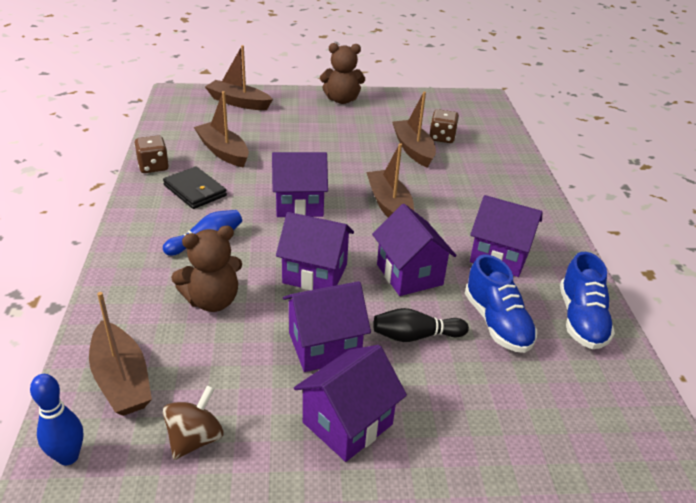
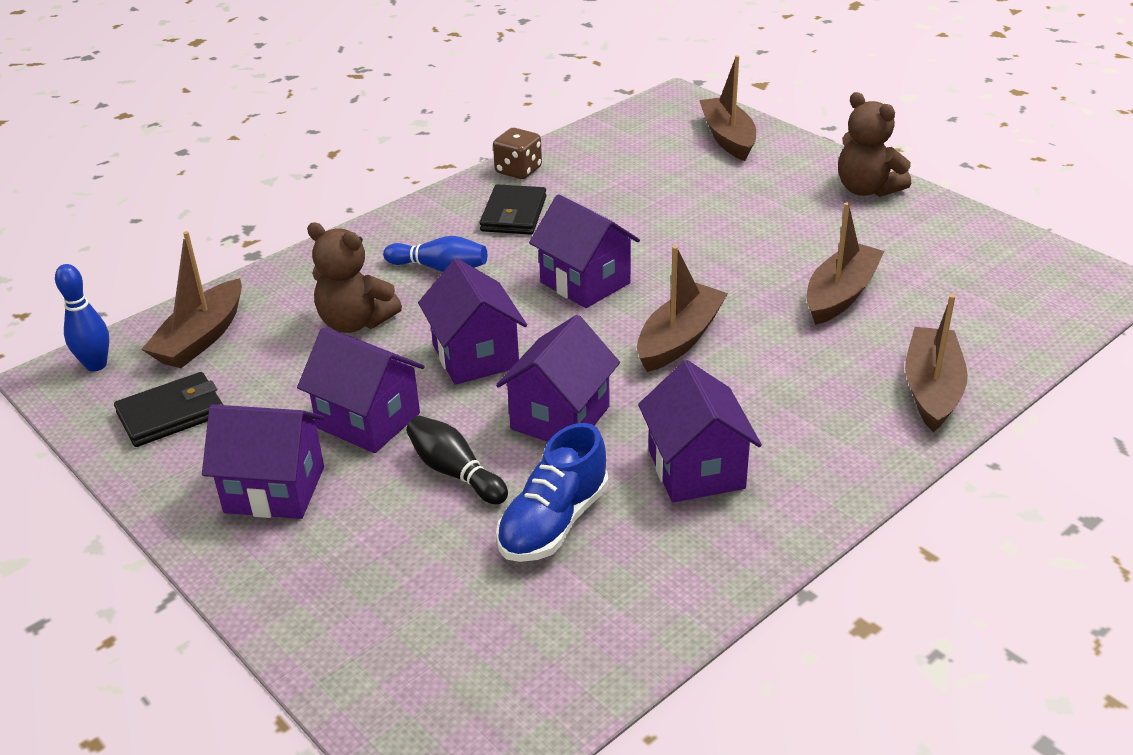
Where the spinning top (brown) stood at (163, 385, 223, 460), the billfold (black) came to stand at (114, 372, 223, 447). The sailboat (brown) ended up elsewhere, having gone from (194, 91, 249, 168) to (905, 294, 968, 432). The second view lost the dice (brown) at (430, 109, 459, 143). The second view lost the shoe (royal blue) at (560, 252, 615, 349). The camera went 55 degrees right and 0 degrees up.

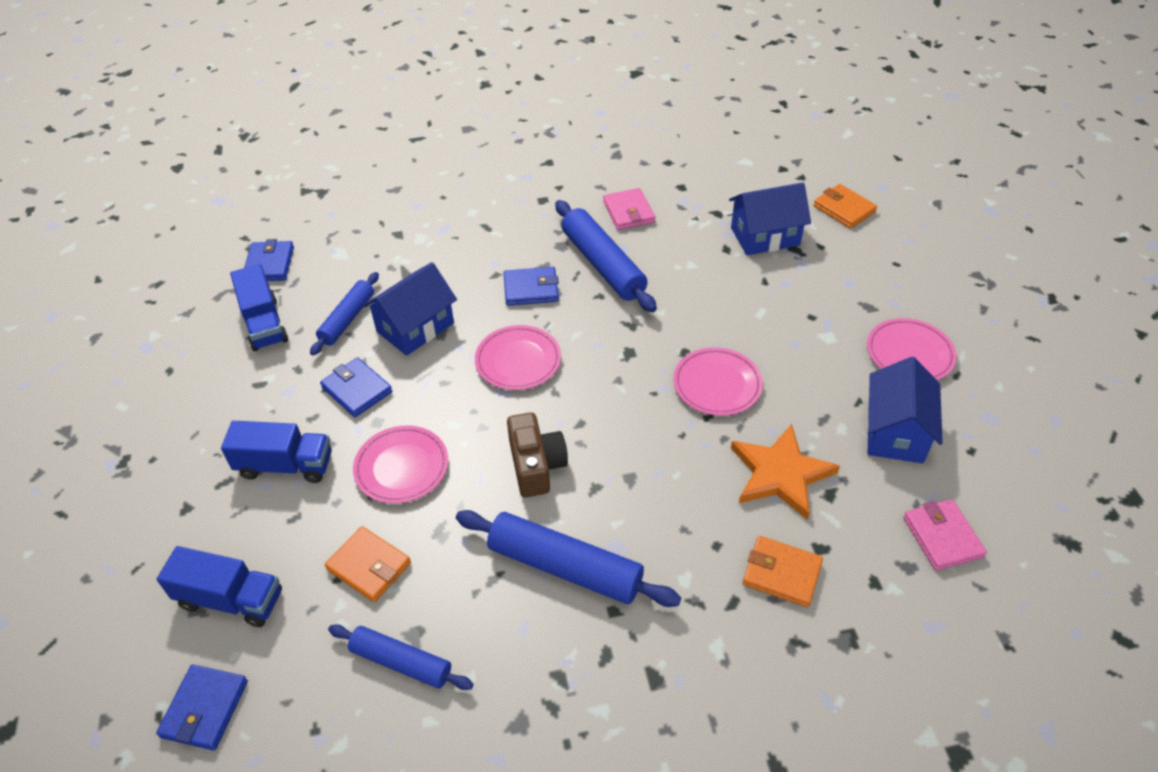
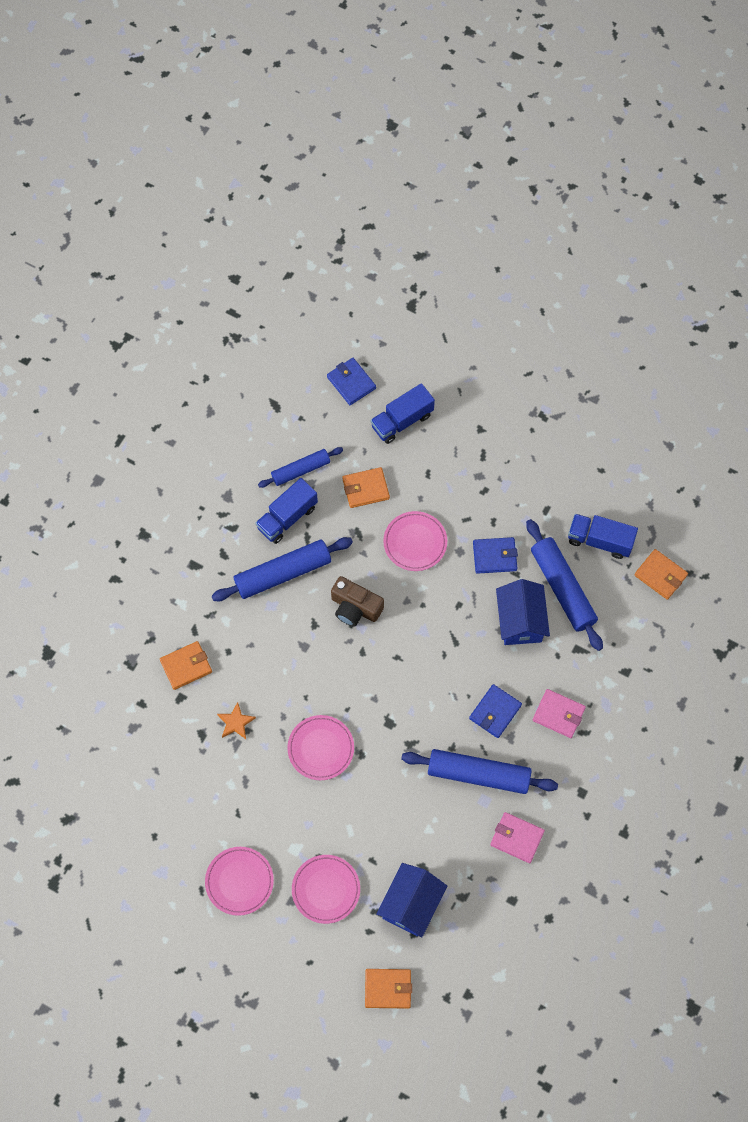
The toy truck (royal blue) ended up elsewhere, having gone from (221, 421, 332, 483) to (255, 478, 318, 544). What was the billfold (royal blue) at (244, 239, 294, 281) turned into the billfold (orange-coloured) at (635, 549, 688, 600). The size of the dough roller (royal blue) at (310, 272, 379, 355) changed by a factor of 1.60. The flat dish (rosy) ended up elsewhere, having gone from (475, 325, 561, 390) to (292, 855, 360, 924). The size of the star (orange-coloured) at (731, 424, 840, 520) changed by a factor of 0.52. The second view lost the toy house (royal blue) at (867, 357, 943, 464). The billfold (rosy) ended up elsewhere, having gone from (903, 499, 987, 571) to (533, 689, 586, 738). The camera went 130 degrees right and 20 degrees up.

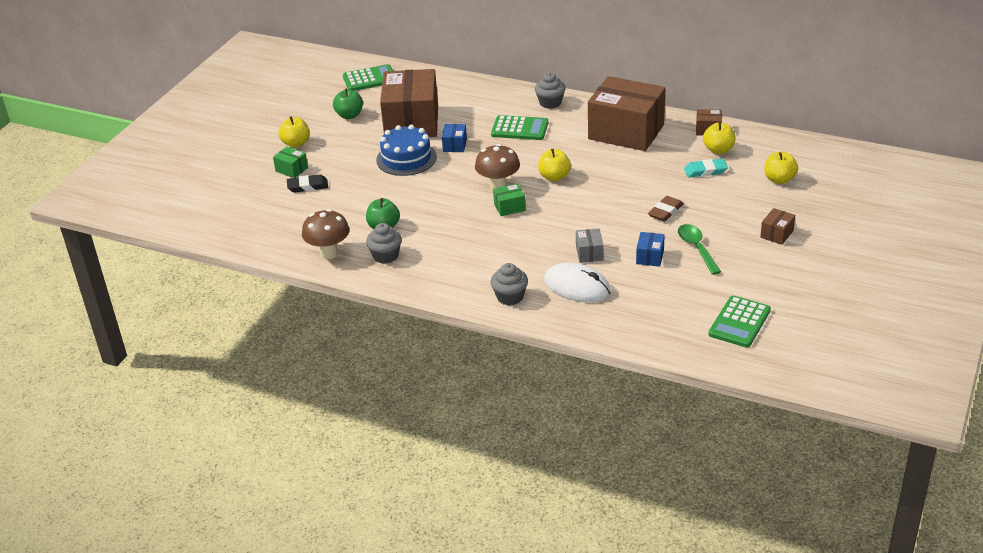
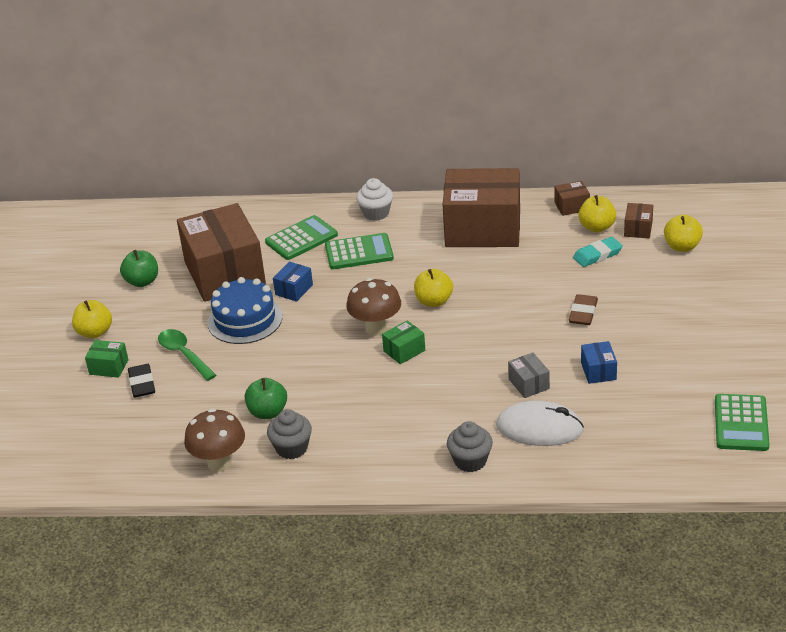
The eraser (black) at (287, 174, 328, 193) ended up facing another way, 75 degrees counterclockwise from before. The pocket calculator (emerald) ended up elsewhere, having gone from (343, 64, 393, 91) to (265, 215, 338, 260). The package (royal blue) at (442, 124, 467, 152) ended up facing another way, 45 degrees clockwise from before. What was the cupcake (gray) at (535, 73, 566, 109) turned into the cupcake (snow-white) at (356, 178, 393, 221). The tablespoon (emerald) ended up elsewhere, having gone from (678, 224, 721, 275) to (158, 329, 216, 381). The package (brown) ended up elsewhere, having gone from (760, 208, 795, 245) to (624, 203, 653, 238). The camera went 20 degrees left and 0 degrees up.

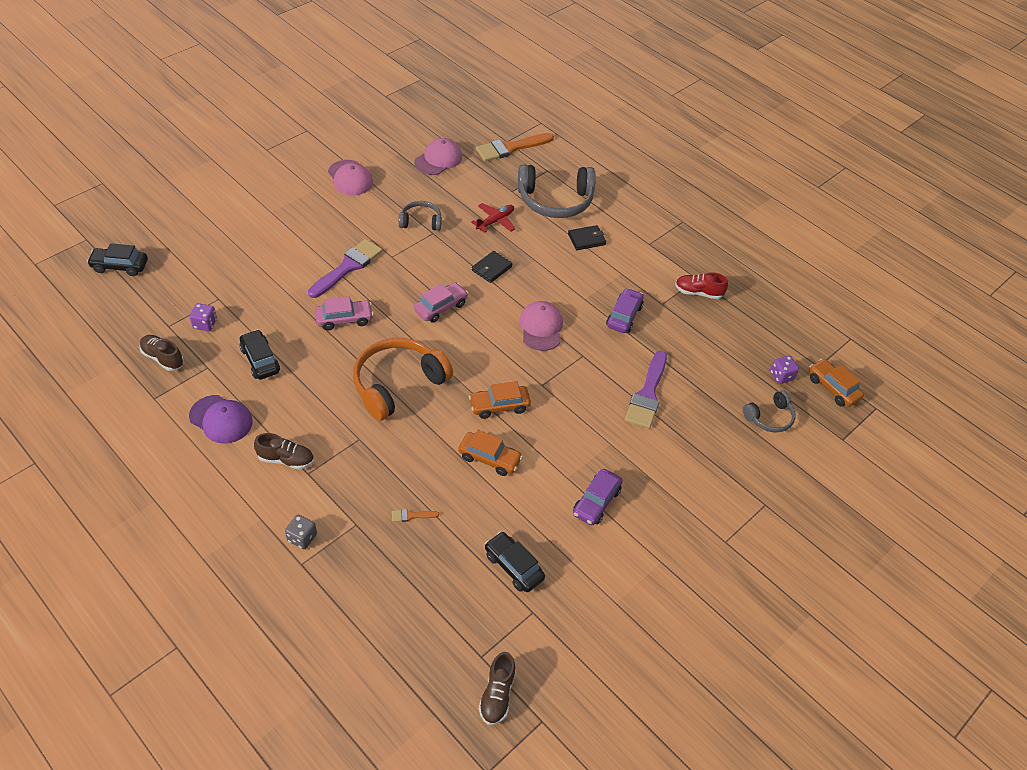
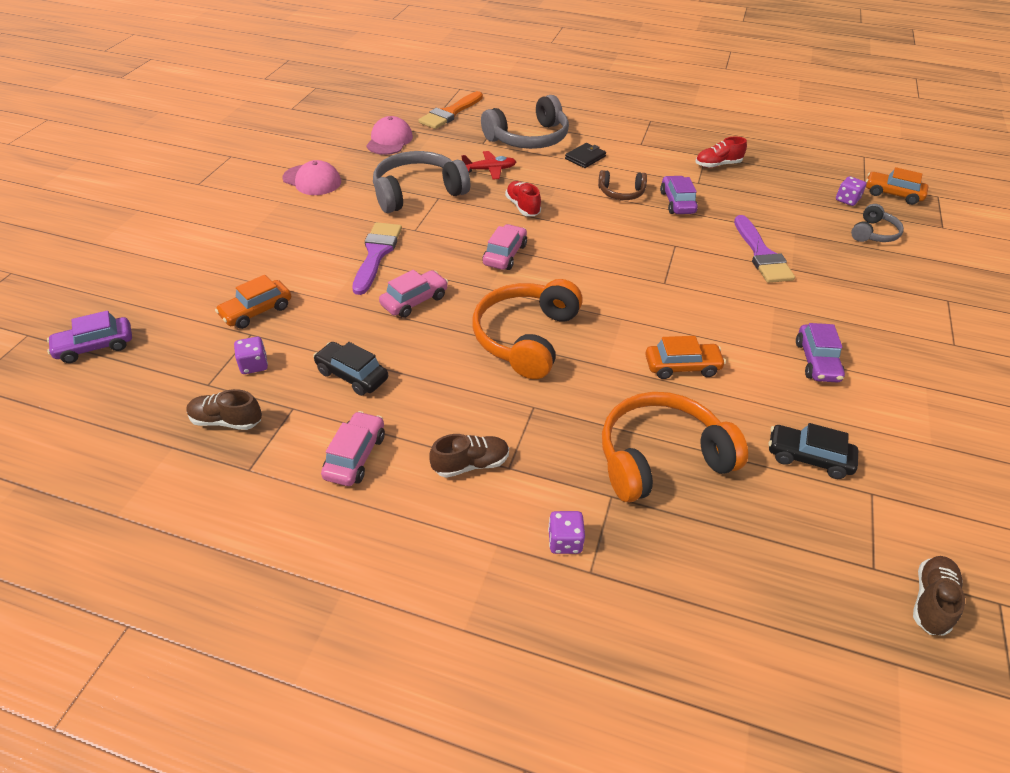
What was the automobile (black) at (87, 243, 148, 276) turned into the automobile (purple) at (47, 310, 132, 363). Where the cap (purple) stood at (189, 395, 253, 444), the automobile (rosy) came to stand at (321, 411, 385, 486). What was the dice (gray) at (285, 515, 317, 549) turned into the dice (purple) at (548, 511, 585, 554). Where the paintbrush (orange-coloured) stood at (392, 509, 439, 522), the headset (orange-coloured) came to stand at (602, 392, 748, 502). The size of the headset (gray) at (398, 201, 442, 231) changed by a factor of 1.88. The automobile (orange-coloured) ended up elsewhere, having gone from (469, 381, 531, 419) to (215, 275, 291, 329). The toy plane (red) at (472, 203, 515, 233) ended up facing another way, 60 degrees clockwise from before. Where the billfold (black) stood at (472, 251, 512, 283), the shoe (red) came to stand at (505, 181, 541, 216). The shoe (brown) at (479, 652, 516, 725) ended up facing another way, 135 degrees counterclockwise from before. The second view lost the cap (rosy) at (519, 301, 563, 351). The second view gained the headset (brown) at (598, 170, 647, 200). The camera went 25 degrees left and 5 degrees down.

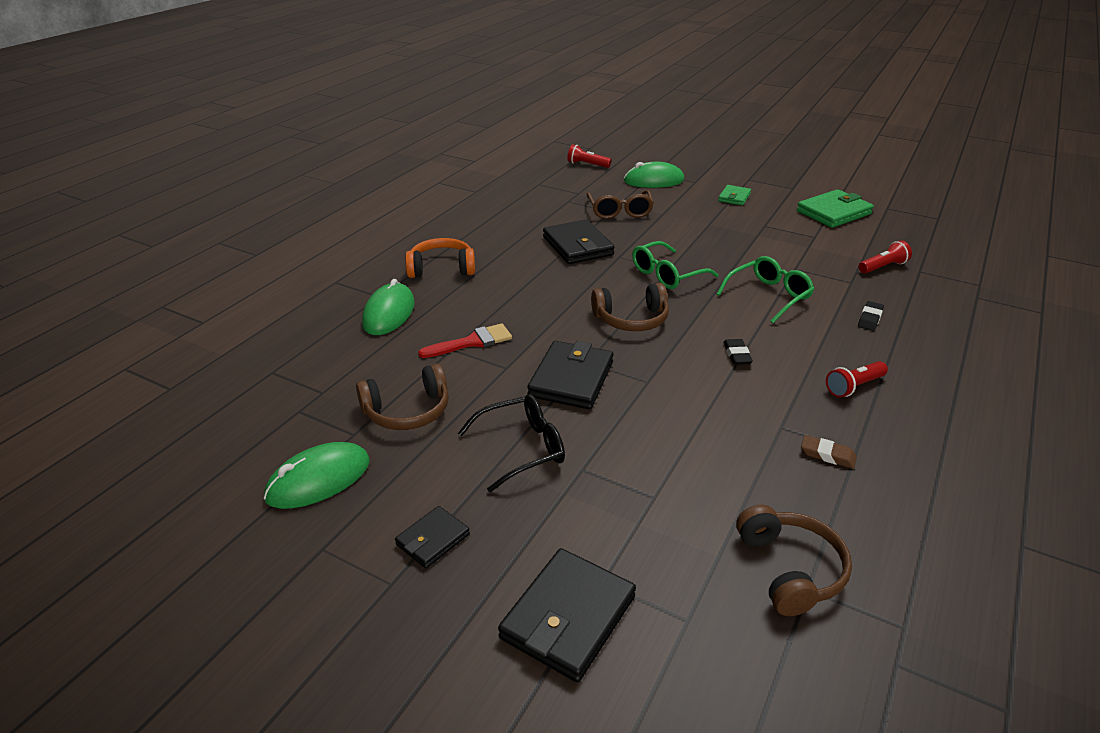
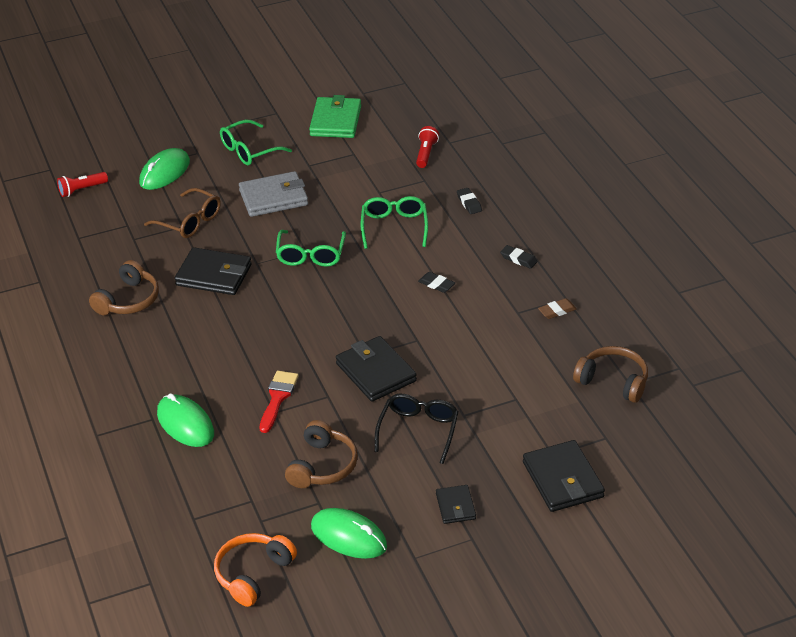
The mouse (emerald) at (264, 442, 370, 509) ended up facing another way, 60 degrees counterclockwise from before. The headset (orange-coloured) ended up elsewhere, having gone from (405, 238, 475, 278) to (214, 533, 297, 607). The headset (brown) ended up elsewhere, having gone from (591, 283, 669, 331) to (89, 260, 159, 315). Where the billfold (emerald) stood at (718, 185, 751, 205), the glasses (emerald) came to stand at (220, 120, 292, 165). Where the flashlight (red) stood at (826, 361, 888, 398), the eraser (black) came to stand at (500, 245, 538, 269). The second view gained the billfold (gray) at (239, 171, 308, 217). The camera went 50 degrees left and 5 degrees up.

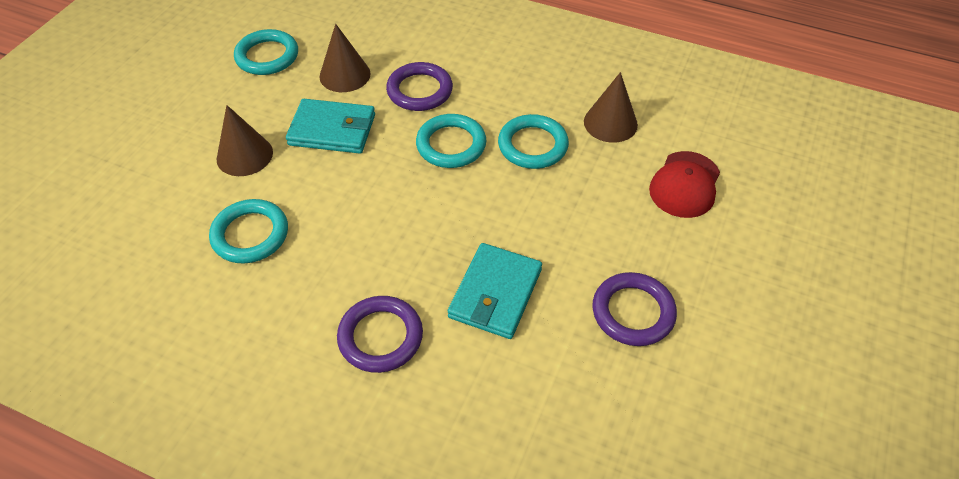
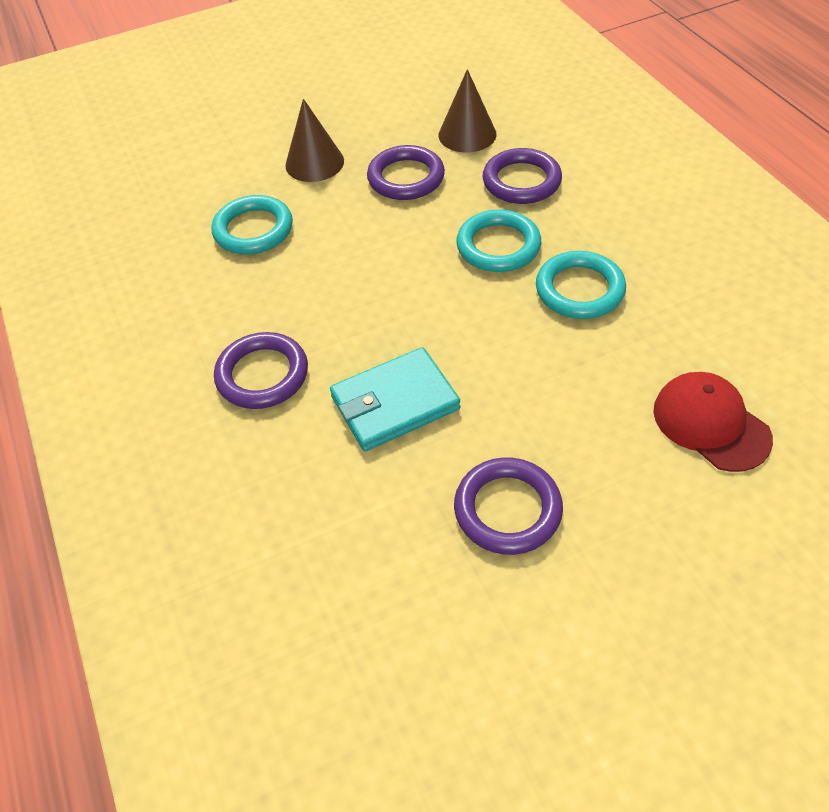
The second view lost the ring (turquoise) at (234, 29, 298, 75). Where the billfold (turquoise) stood at (286, 99, 375, 154), the ring (purple) came to stand at (367, 145, 445, 200). The second view lost the solid cone (brown) at (584, 72, 638, 143). The cap (red) at (649, 151, 720, 218) ended up facing another way, 75 degrees clockwise from before. The camera went 45 degrees right and 0 degrees up.

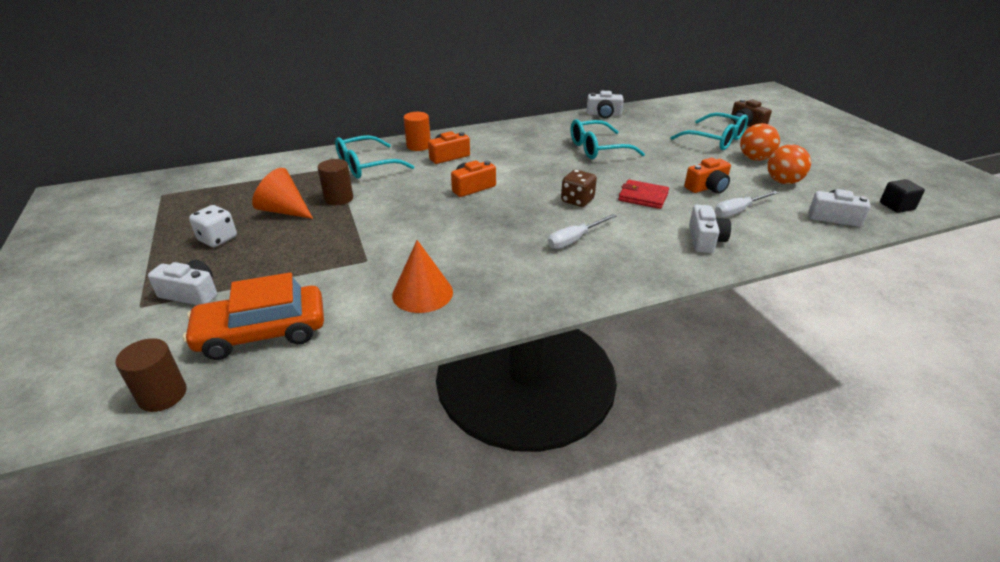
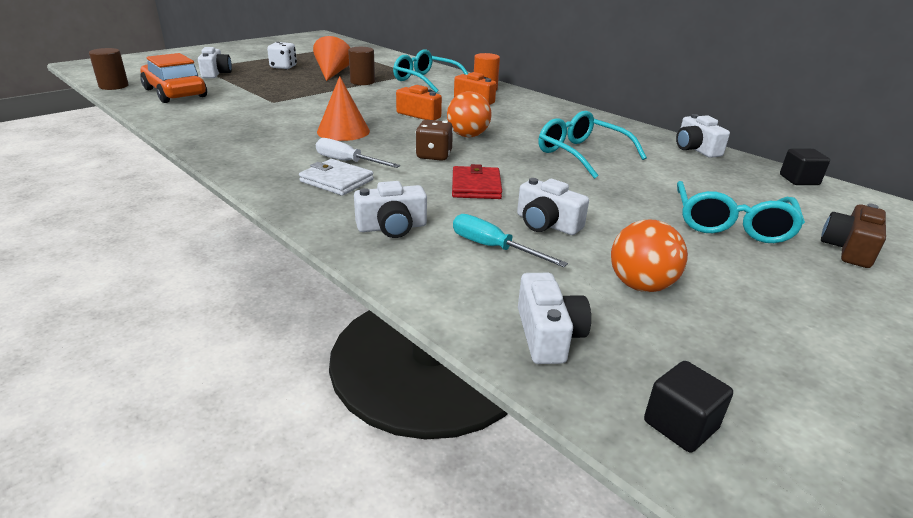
The solid cone (orange-coloured) ended up elsewhere, having gone from (392, 240, 453, 313) to (317, 76, 370, 141). What was the photo camera (orange-coloured) at (684, 158, 731, 194) turned into the photo camera (snow-white) at (517, 178, 589, 235). What was the hand screwdriver (snow-white) at (715, 191, 778, 217) turned into the hand screwdriver (turquoise) at (453, 214, 568, 267). The play ball (orange-coloured) ended up elsewhere, having gone from (740, 123, 780, 161) to (447, 91, 492, 137). The second view gained the billfold (snow-white) at (299, 159, 374, 196). The second view gained the solid cube (black) at (780, 148, 830, 185). The camera went 65 degrees right and 5 degrees down.

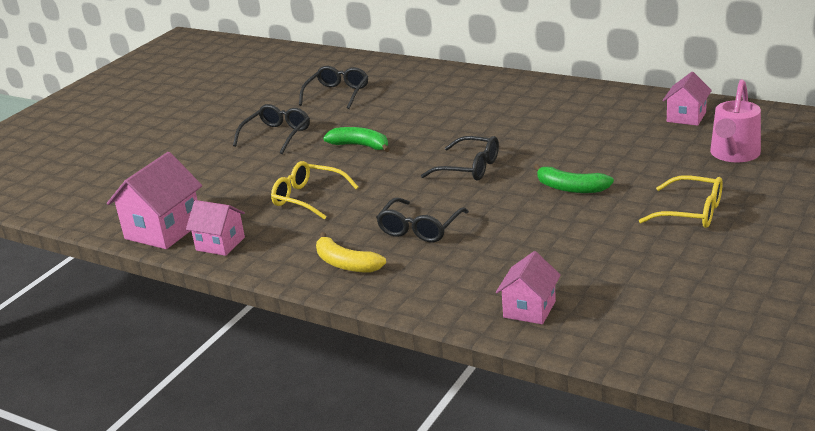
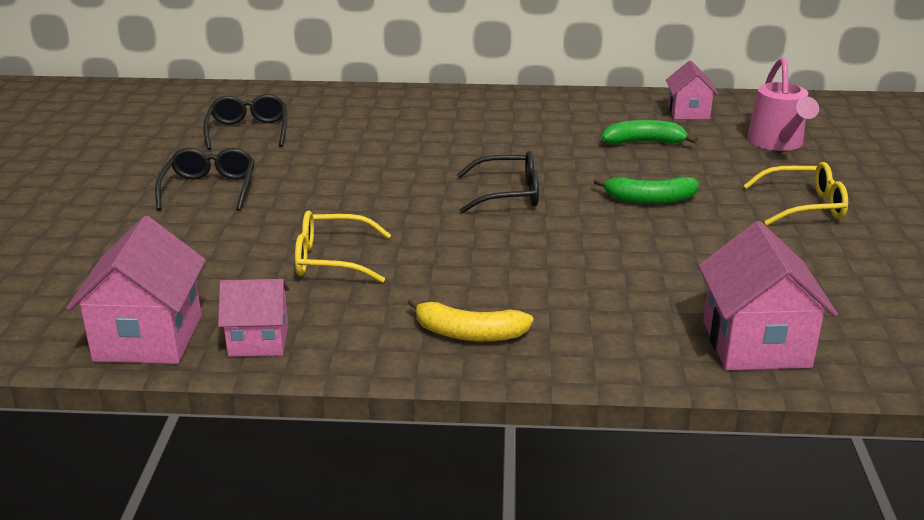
The banana fruit (emerald) ended up elsewhere, having gone from (323, 127, 390, 152) to (602, 120, 698, 145). The second view lost the glasses (black) at (376, 198, 469, 243). The size of the toy house (rosy) at (496, 251, 561, 324) changed by a factor of 1.60. The camera went 30 degrees left and 0 degrees up.

